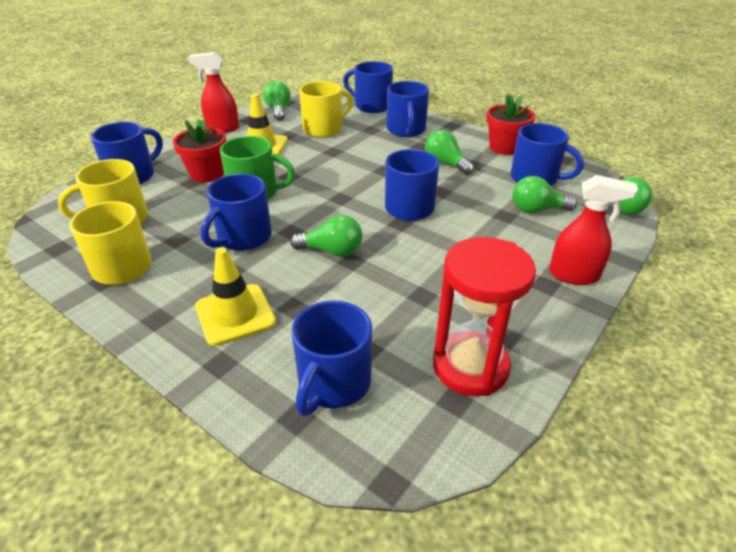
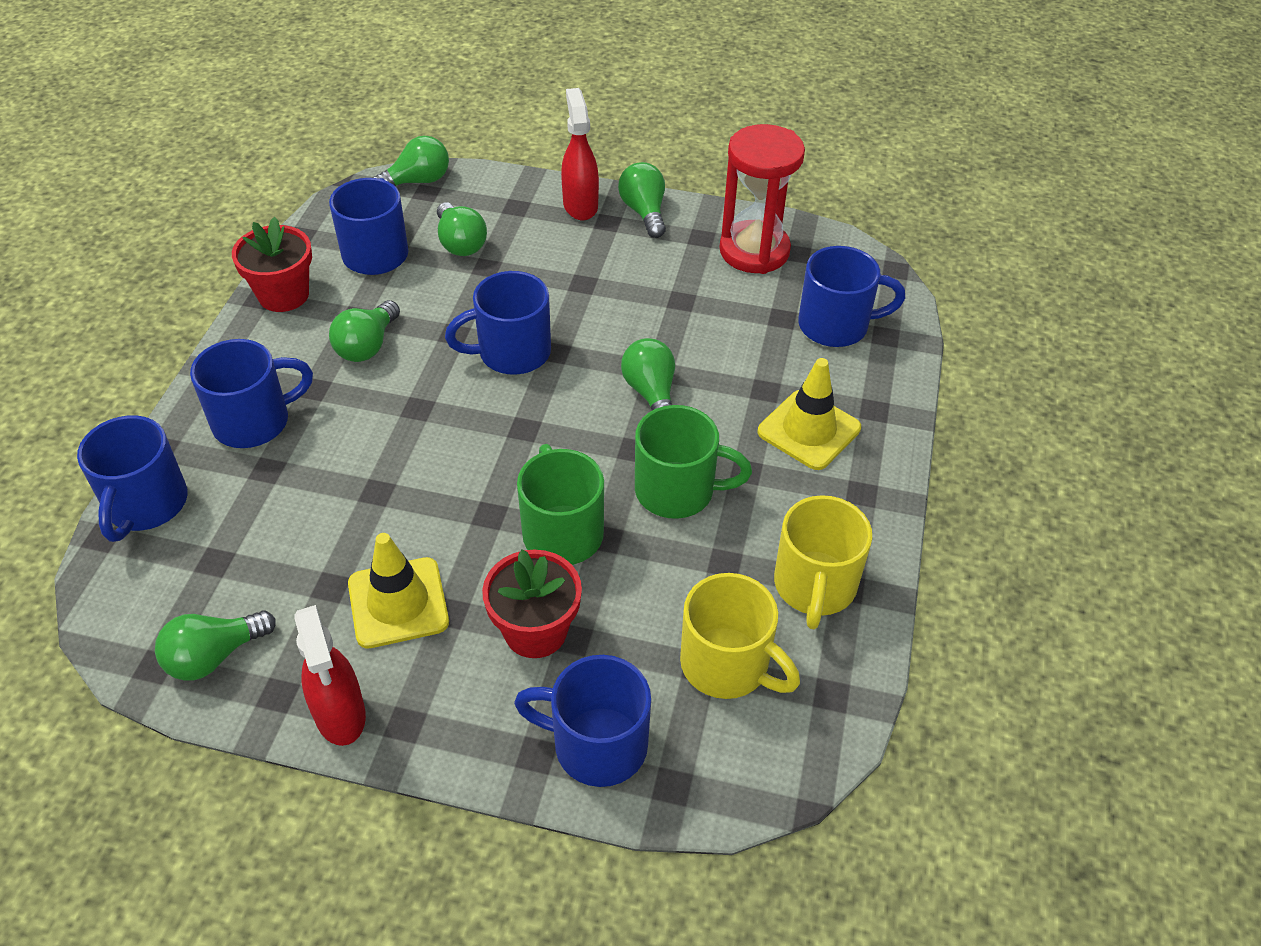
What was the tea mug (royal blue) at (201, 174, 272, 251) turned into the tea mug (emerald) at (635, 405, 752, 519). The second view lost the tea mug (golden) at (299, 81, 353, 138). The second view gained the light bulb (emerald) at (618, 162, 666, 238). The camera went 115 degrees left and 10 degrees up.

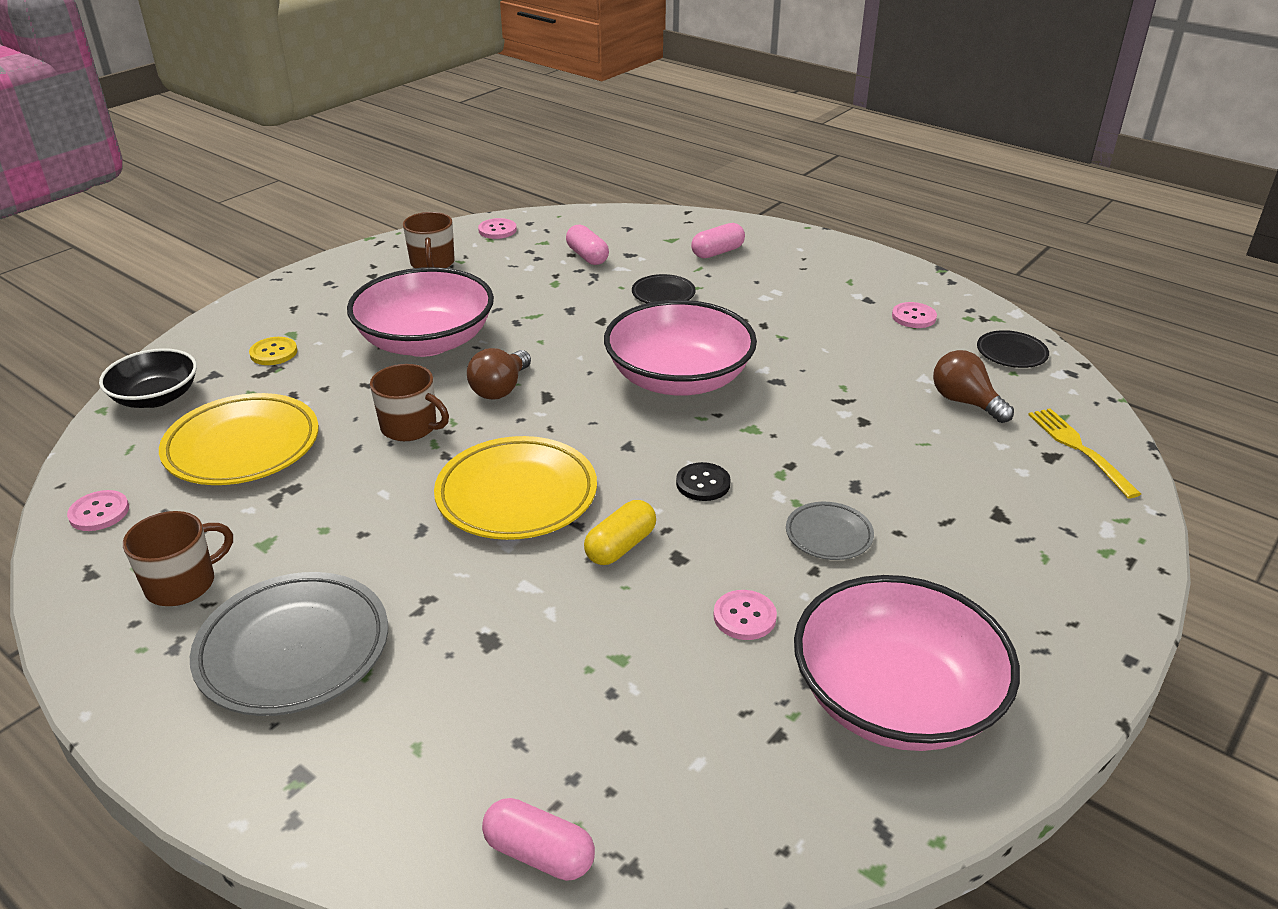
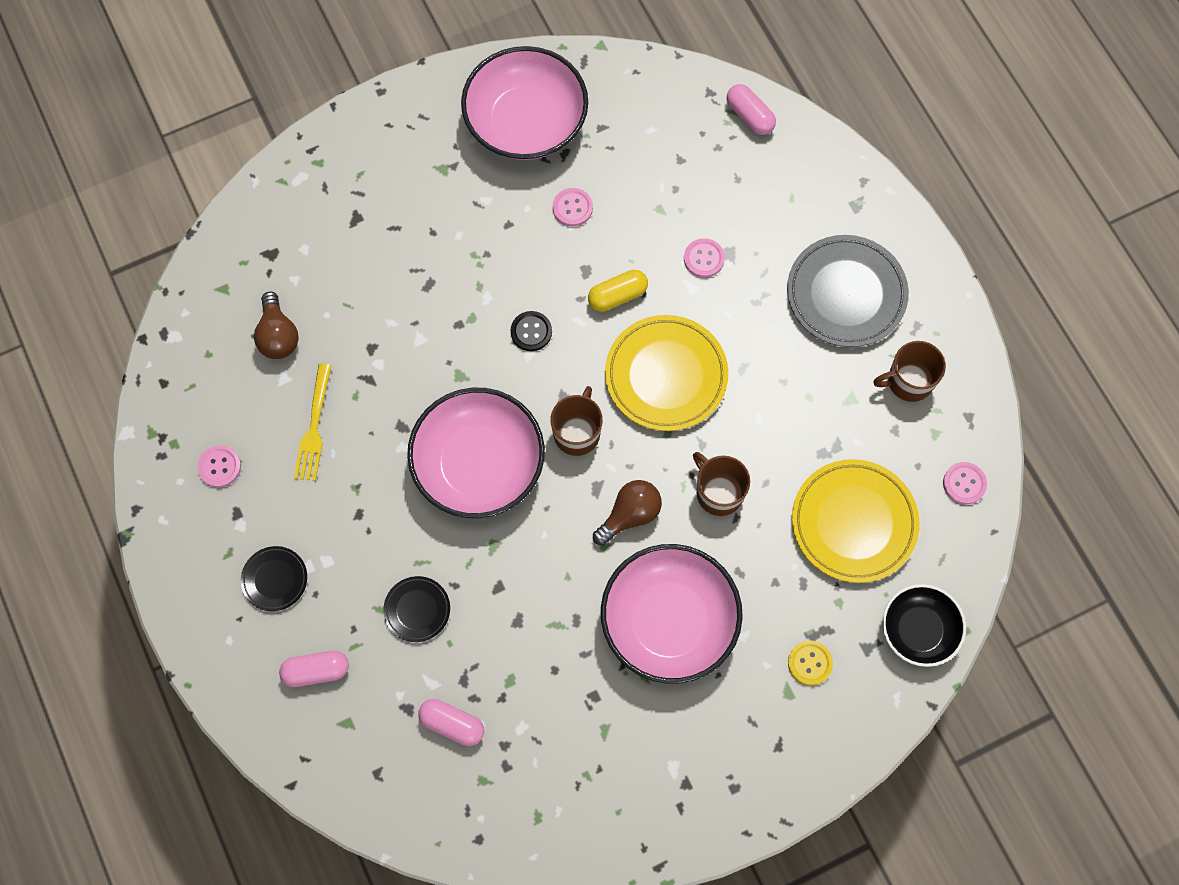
The tea mug (brown) ended up elsewhere, having gone from (403, 212, 455, 268) to (550, 386, 603, 456). The sewing button (rosy) ended up elsewhere, having gone from (478, 218, 517, 239) to (684, 238, 725, 278). The pill shape (rosy) at (566, 225, 609, 265) ended up facing another way, 60 degrees counterclockwise from before. The second view lost the flat dish (gray) at (786, 502, 874, 560). The flat dish (black) ended up elsewhere, having gone from (977, 330, 1049, 368) to (241, 546, 307, 611). The fork (golden) ended up elsewhere, having gone from (1028, 408, 1141, 498) to (294, 364, 332, 481). The camera went 155 degrees left and 35 degrees up.

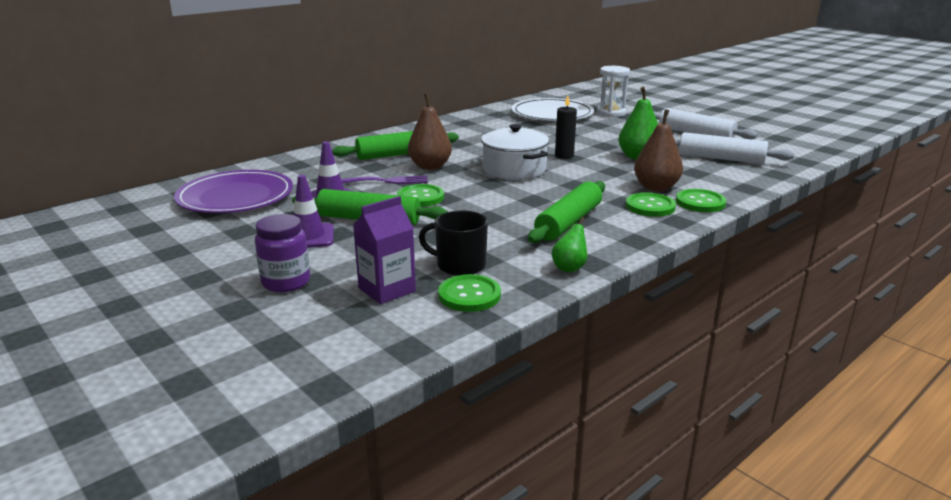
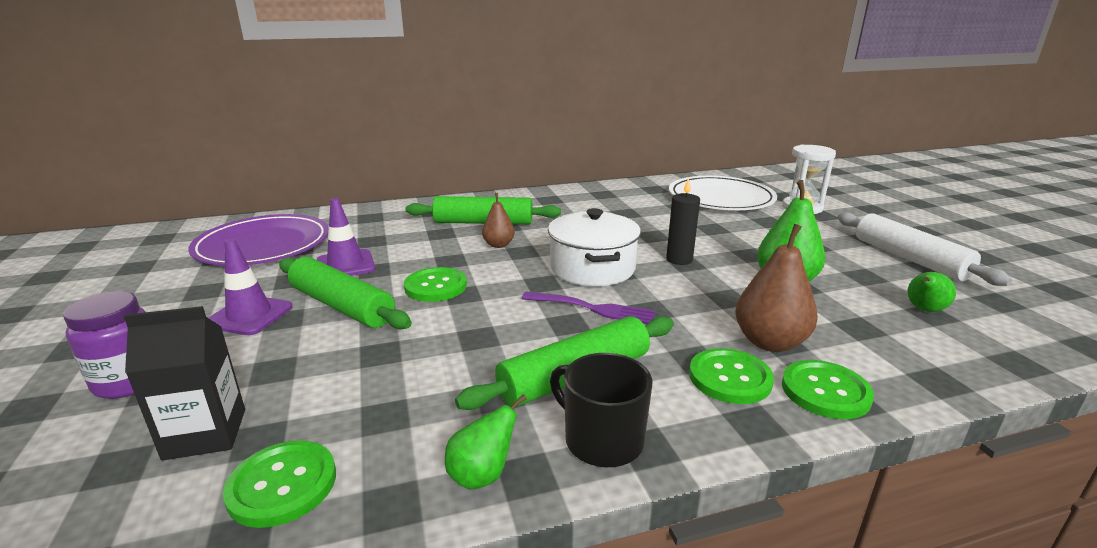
The fork (purple) ended up elsewhere, having gone from (341, 175, 428, 184) to (522, 292, 655, 324). What was the juice carton (purple) at (353, 196, 416, 304) turned into the juice carton (black) at (124, 306, 245, 461). The size of the pear fruit (brown) at (408, 93, 452, 170) changed by a factor of 0.59. The tea mug (black) ended up elsewhere, having gone from (419, 210, 488, 276) to (550, 353, 652, 467). Where the dough roller (snow-white) stood at (675, 132, 794, 164), the pear fruit (emerald) came to stand at (908, 272, 956, 312). The camera went 25 degrees right and 0 degrees up.

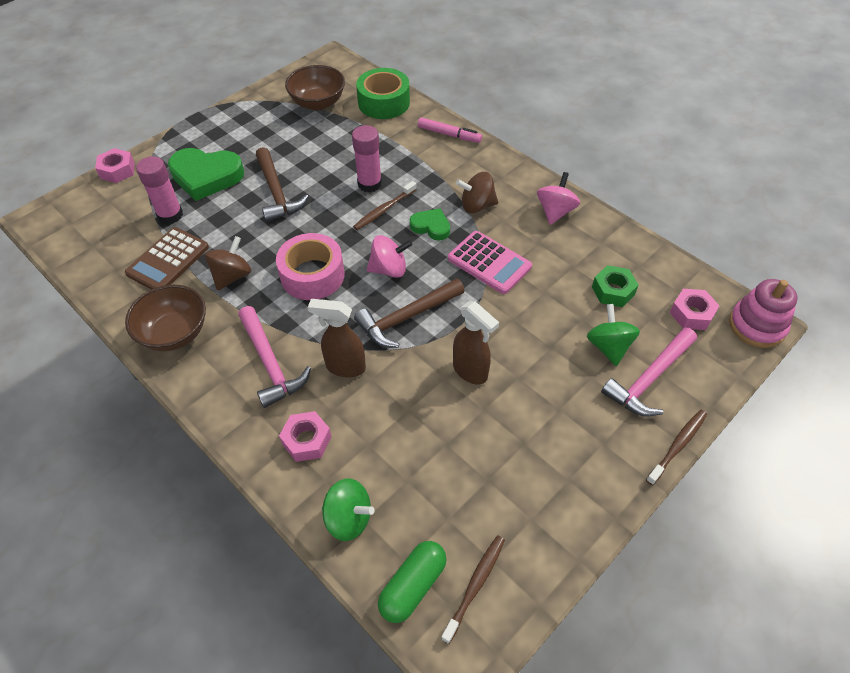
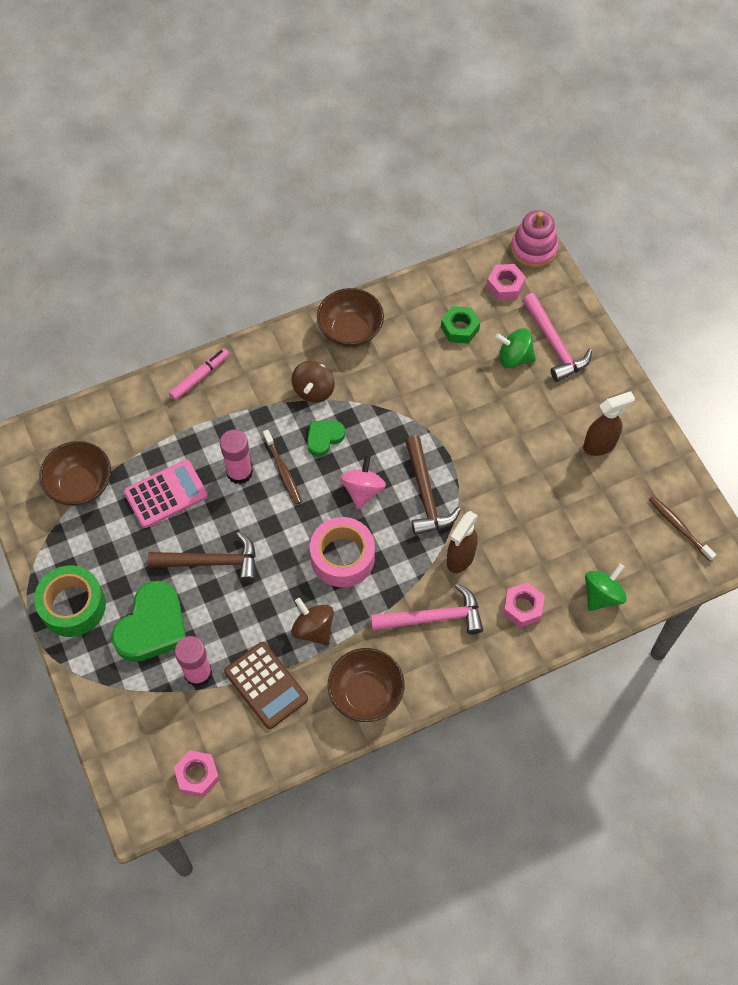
The hex nut (rosy) ended up elsewhere, having gone from (95, 148, 135, 183) to (173, 750, 220, 797). The sticky tape (emerald) ended up elsewhere, having gone from (356, 68, 410, 119) to (34, 565, 106, 637). The second view lost the pill shape (emerald) at (378, 541, 447, 623). The pocket calculator (rosy) ended up elsewhere, having gone from (448, 231, 532, 294) to (124, 460, 208, 528). The sprayer (brown) ended up elsewhere, having gone from (453, 301, 499, 384) to (583, 391, 635, 456). Where the spinning top (rosy) stood at (537, 172, 580, 225), the deep dish (brown) came to stand at (317, 288, 384, 348). The second view lost the toothbrush (brown) at (646, 410, 707, 485). The camera went 70 degrees left and 10 degrees up.

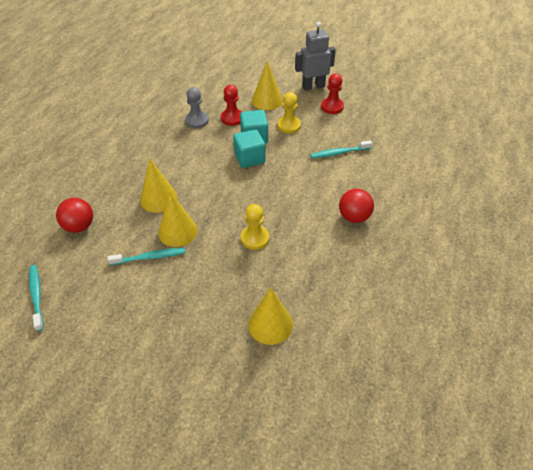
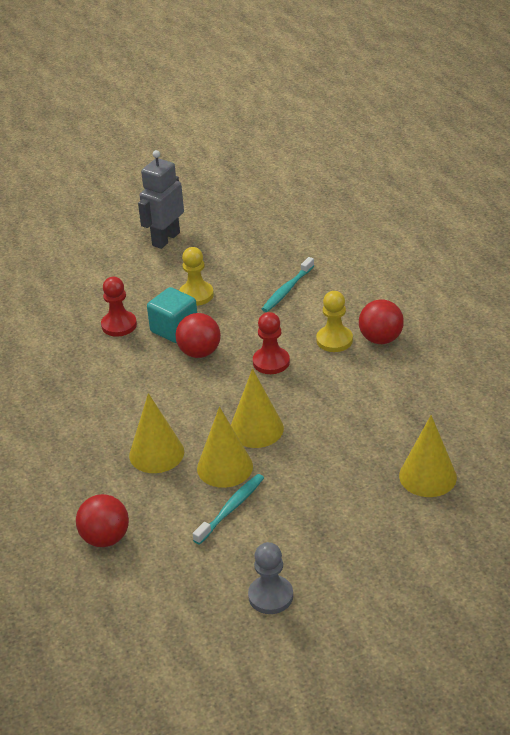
The second view lost the toothbrush (turquoise) at (29, 265, 43, 331). The pawn (gray) ended up elsewhere, having gone from (185, 87, 209, 128) to (248, 542, 293, 614). Where the solid cube (turquoise) stood at (233, 129, 265, 168), the play ball (red) came to stand at (176, 313, 221, 358). The pawn (golden) ended up elsewhere, having gone from (241, 204, 269, 250) to (316, 291, 353, 352). The solid cone (golden) ended up elsewhere, having gone from (252, 61, 283, 110) to (231, 369, 284, 448). The pawn (red) ended up elsewhere, having gone from (321, 74, 344, 114) to (253, 312, 290, 374). The camera went 40 degrees left and 10 degrees down.

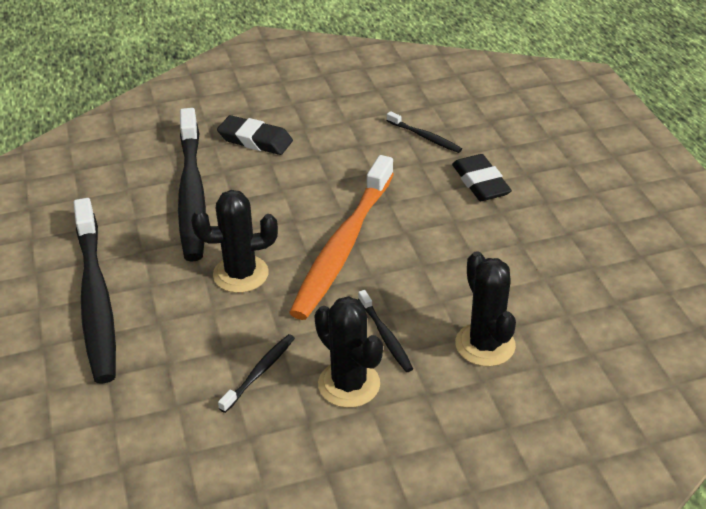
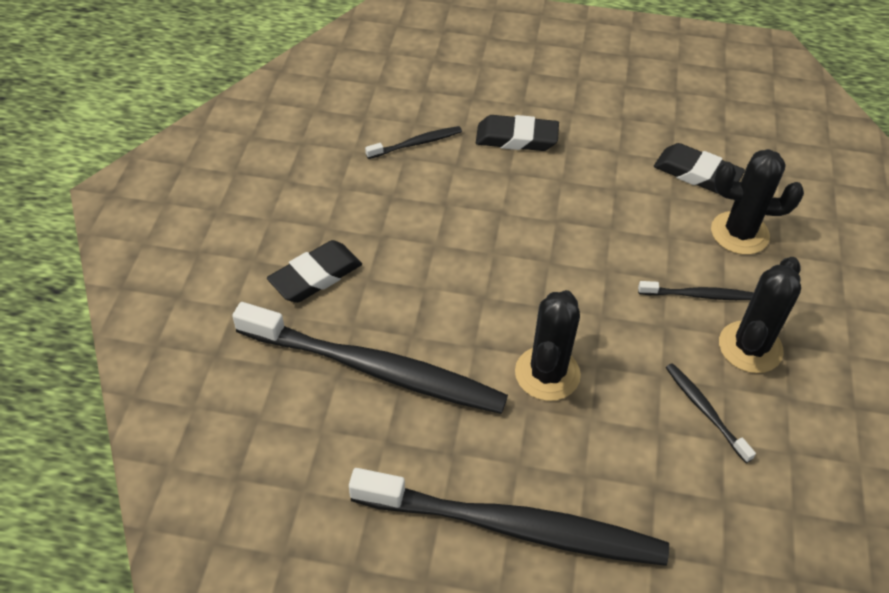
The second view lost the toothbrush (orange-coloured) at (289, 155, 394, 320). The prickly plant (black) at (314, 296, 383, 408) ended up facing another way, 45 degrees counterclockwise from before. The second view gained the eraser (black) at (654, 143, 745, 194). The camera went 65 degrees left and 10 degrees up.

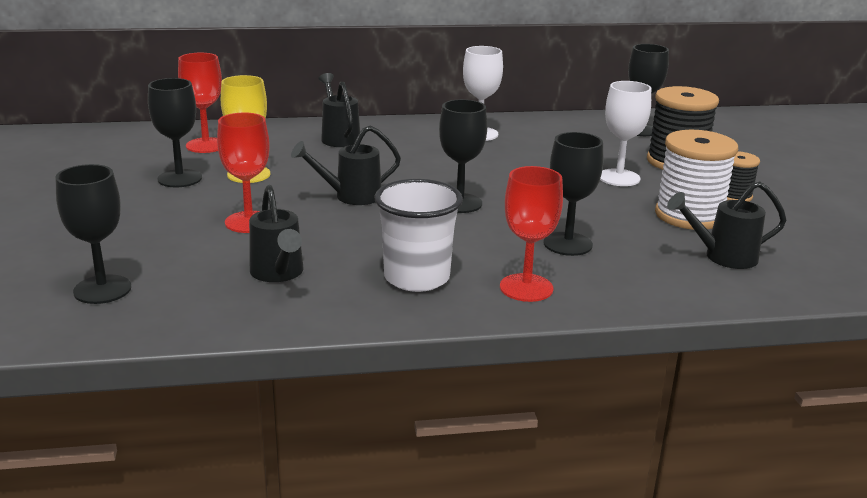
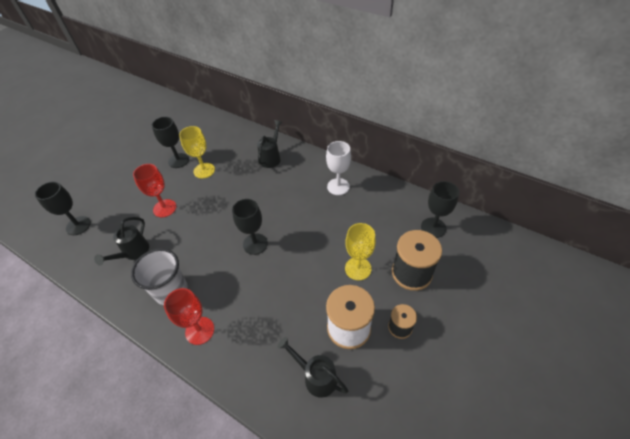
The second view lost the chalice (red) at (178, 53, 222, 153). The second view lost the watering can (black) at (291, 125, 401, 205). The second view lost the chalice (black) at (544, 132, 603, 256). What was the chalice (snow-white) at (600, 81, 651, 186) turned into the chalice (golden) at (345, 223, 376, 280). The camera went 45 degrees right and 25 degrees up.

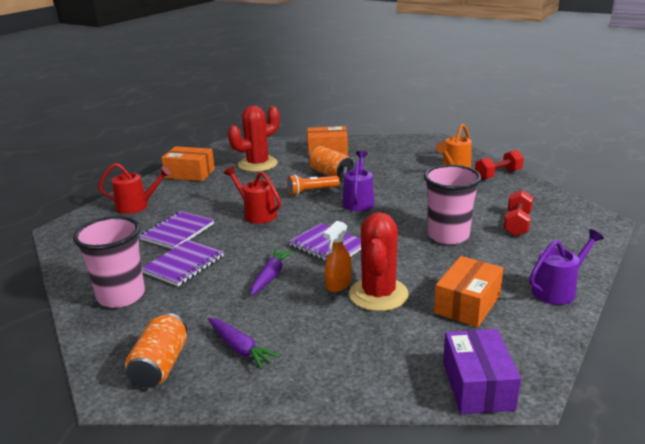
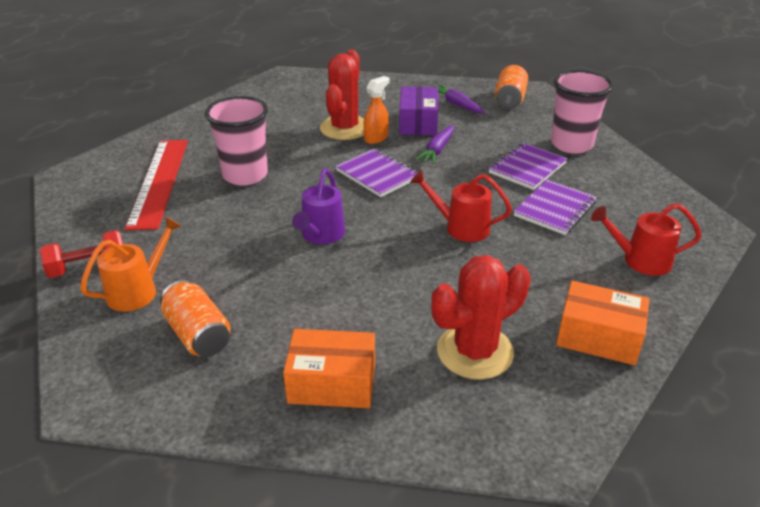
The watering can (red) at (224, 166, 281, 224) ended up facing another way, 150 degrees clockwise from before. The second view lost the flashlight (orange-coloured) at (287, 174, 340, 196). The soda can (orange-coloured) ended up elsewhere, having gone from (308, 146, 354, 179) to (160, 280, 231, 357). The second view lost the package (orange-coloured) at (434, 256, 503, 327). The package (purple) ended up elsewhere, having gone from (443, 329, 521, 414) to (399, 86, 438, 136). Where the hand weight (red) stood at (504, 190, 533, 236), the ruler (red) came to stand at (125, 140, 188, 230). The second view lost the watering can (purple) at (529, 229, 604, 305). The camera went 175 degrees left and 10 degrees up.

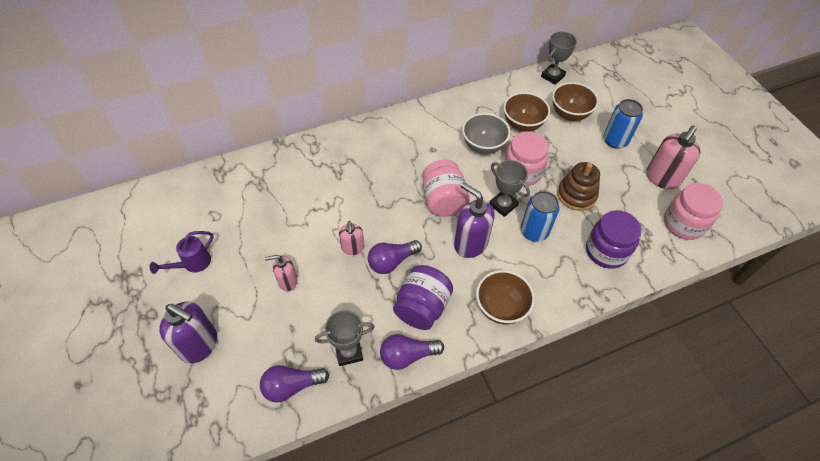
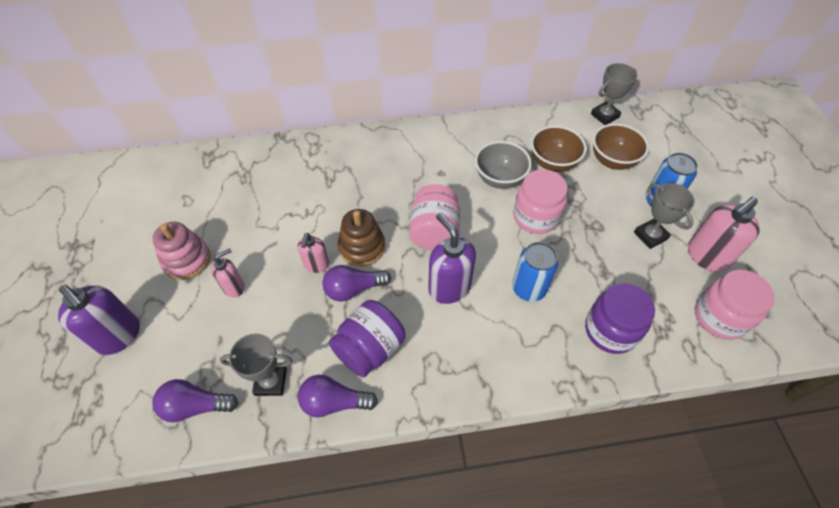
The second view lost the watering can (purple) at (150, 231, 214, 274). The soap pump (rosy) at (265, 255, 297, 291) ended up facing another way, 135 degrees clockwise from before. The second view lost the deep dish (brown) at (476, 270, 535, 324). The prize cup (gray) ended up elsewhere, having gone from (490, 160, 530, 217) to (634, 183, 695, 249). The stacking toy (brown) ended up elsewhere, having gone from (557, 162, 600, 211) to (338, 209, 385, 267). The second view gained the stacking toy (rosy) at (153, 222, 211, 280). The camera went 15 degrees right and 0 degrees up.

